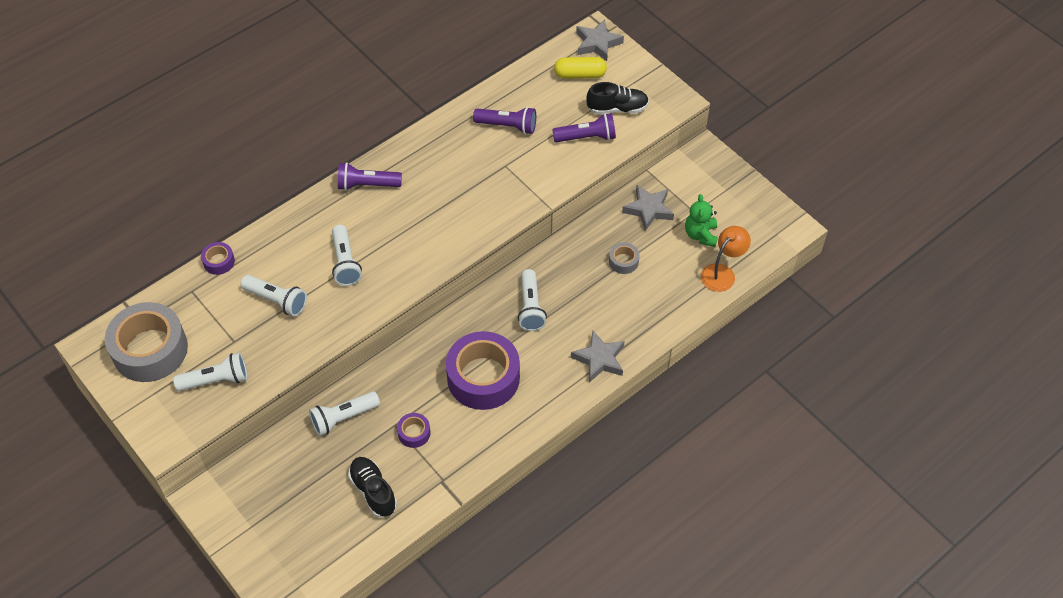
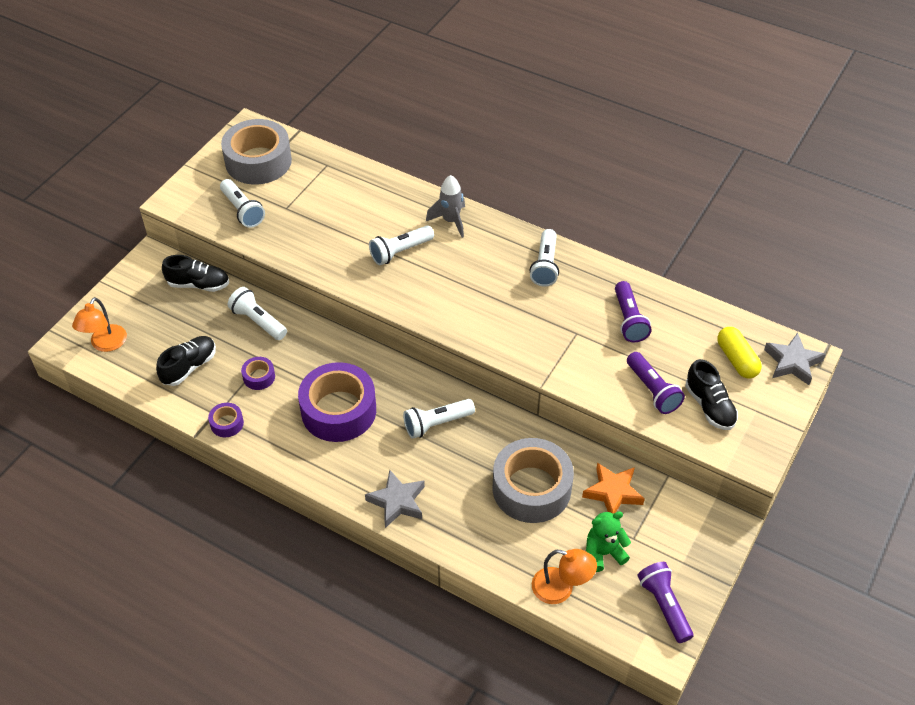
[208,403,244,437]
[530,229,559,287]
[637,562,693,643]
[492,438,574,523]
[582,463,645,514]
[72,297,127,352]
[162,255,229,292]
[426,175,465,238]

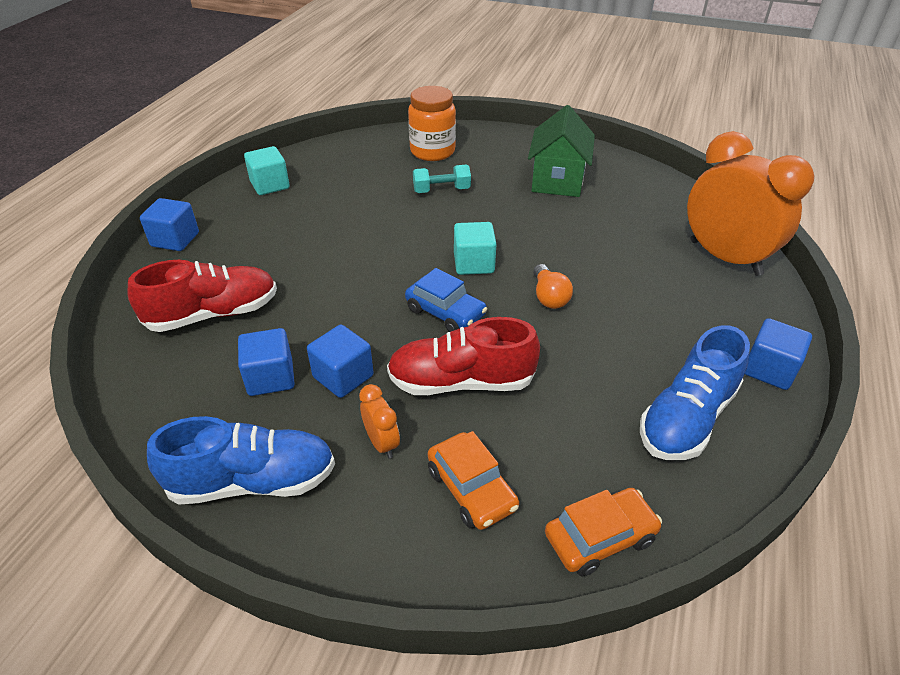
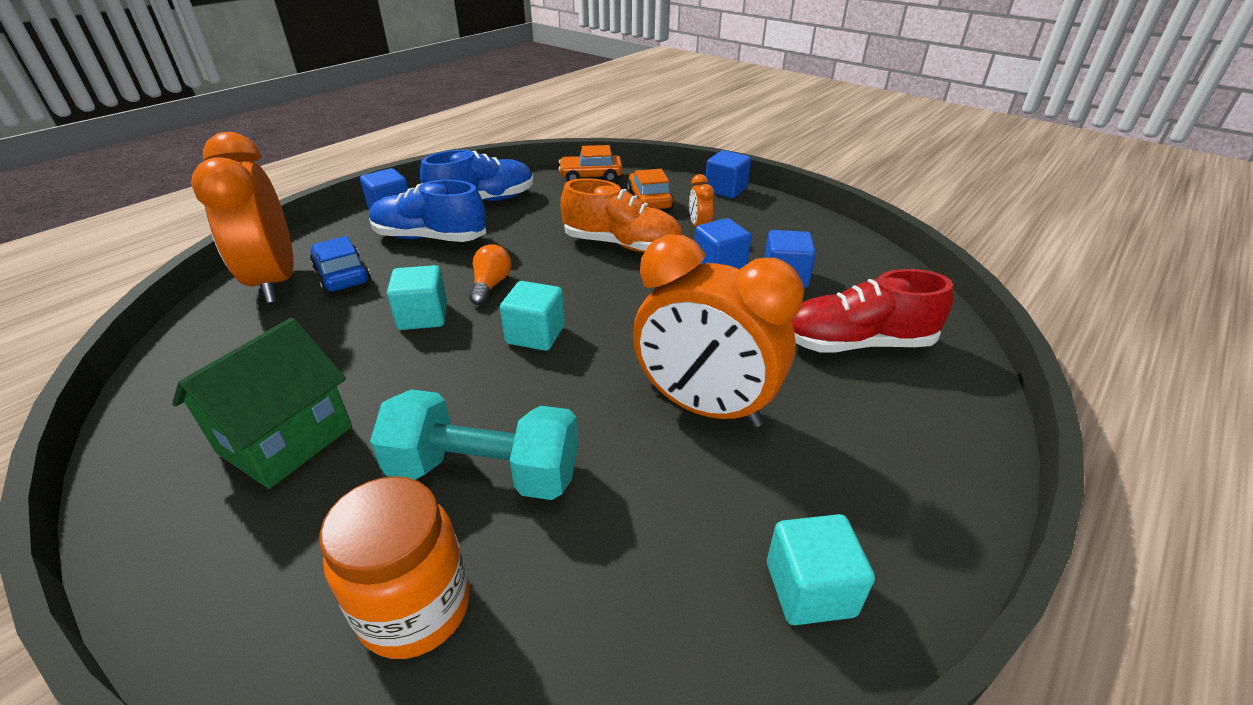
[705,150,751,198]
[369,180,486,242]
[560,178,682,252]
[310,236,371,294]
[370,389,578,500]
[387,265,447,330]
[633,234,804,427]

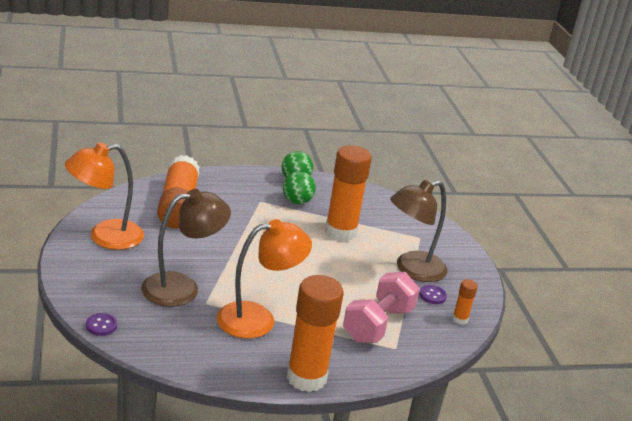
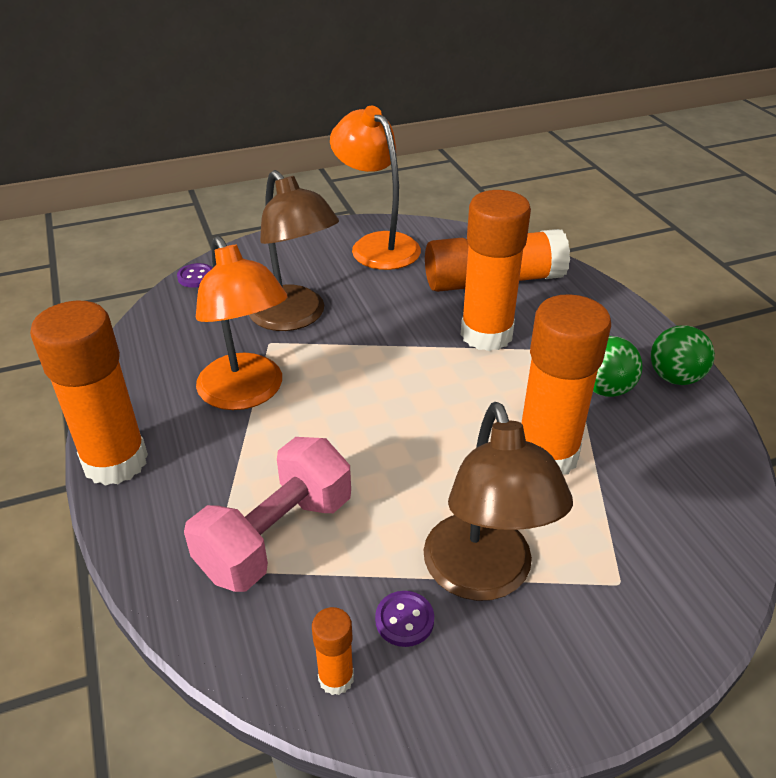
[184,437,351,592]
[424,402,573,601]
[461,190,531,351]

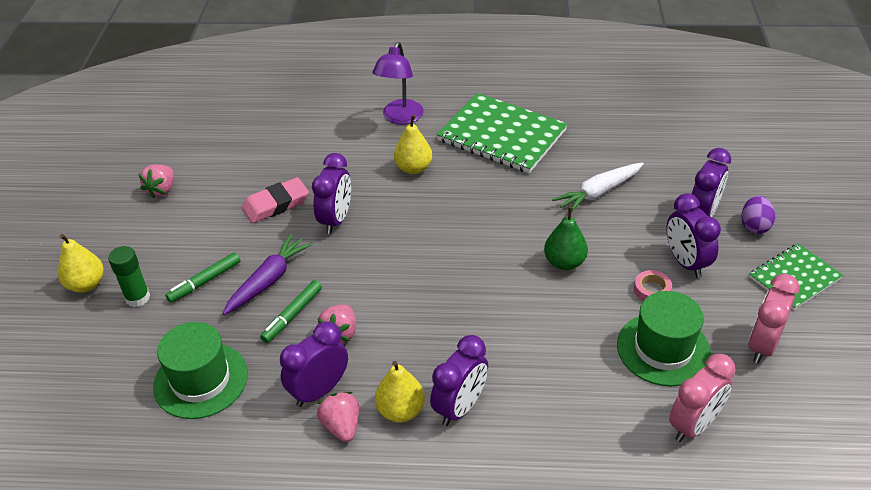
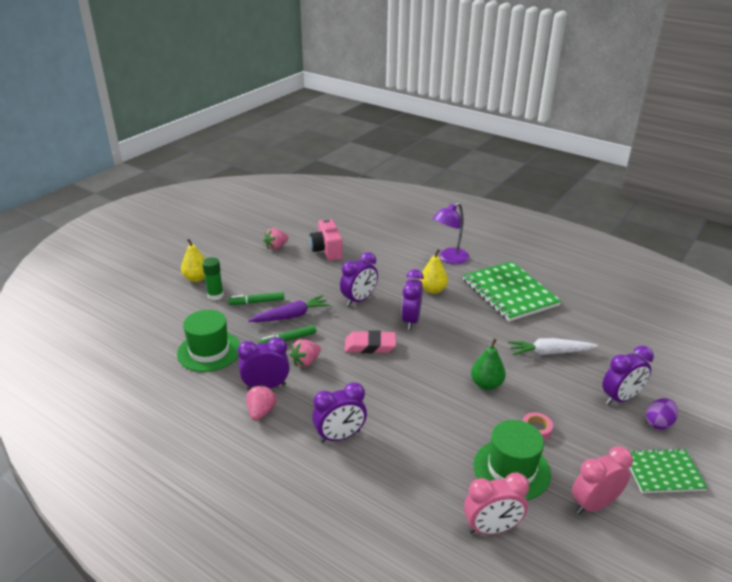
[344,330,396,353]
[375,361,425,422] (first image)
[401,269,424,330]
[310,218,343,261]

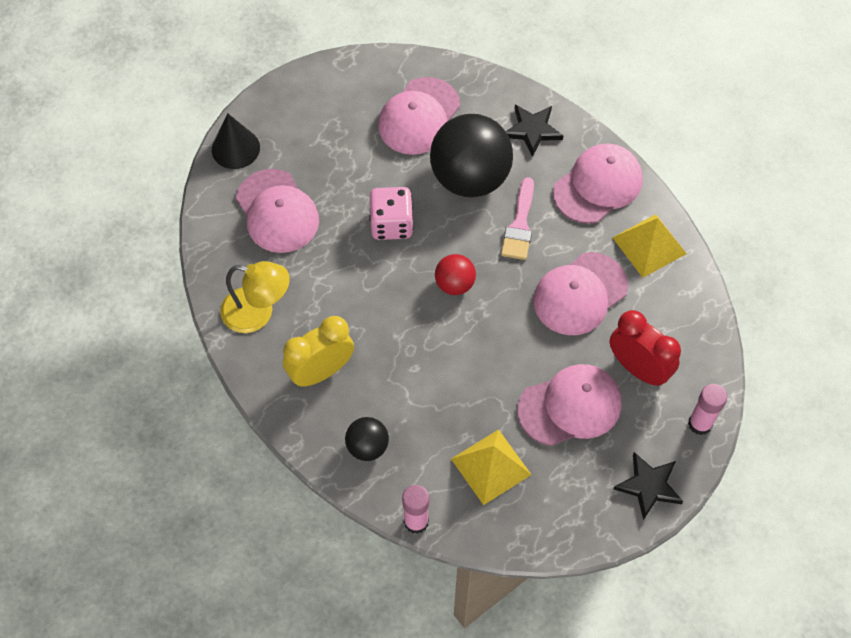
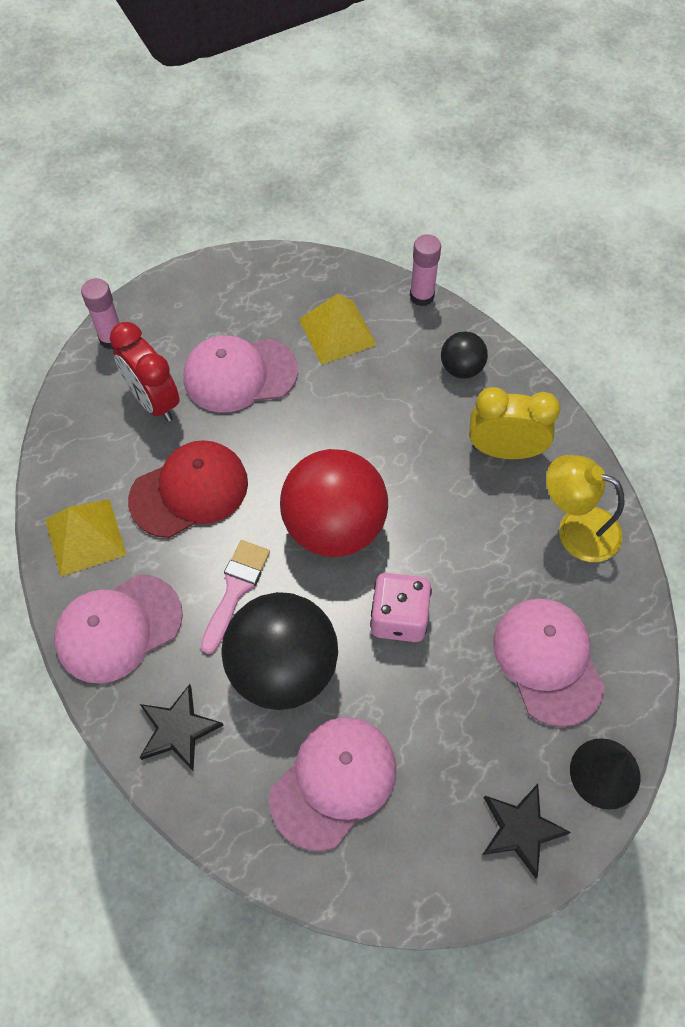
[469,387,560,459]
[280,449,388,557]
[128,440,248,538]
[482,784,571,878]

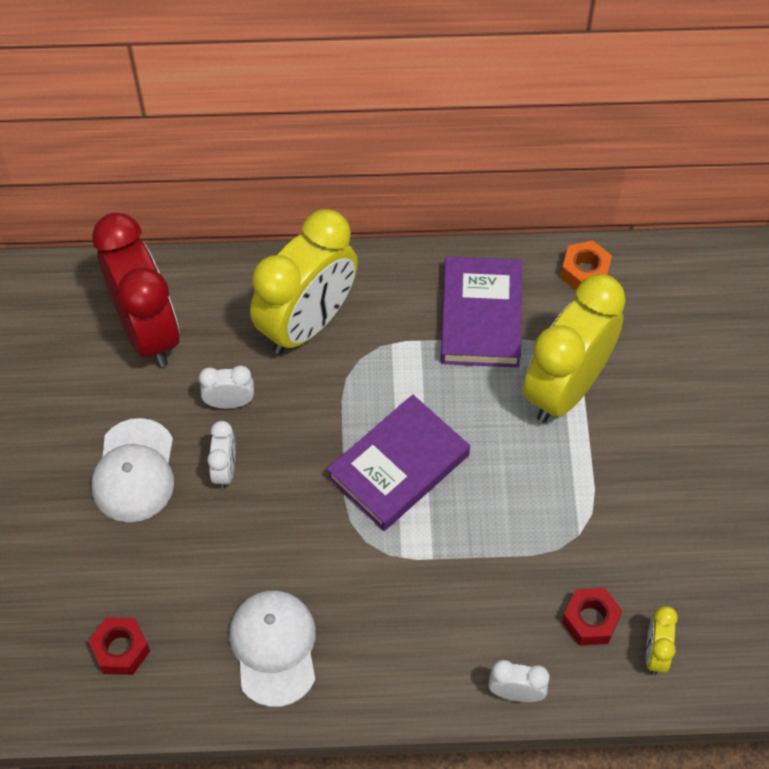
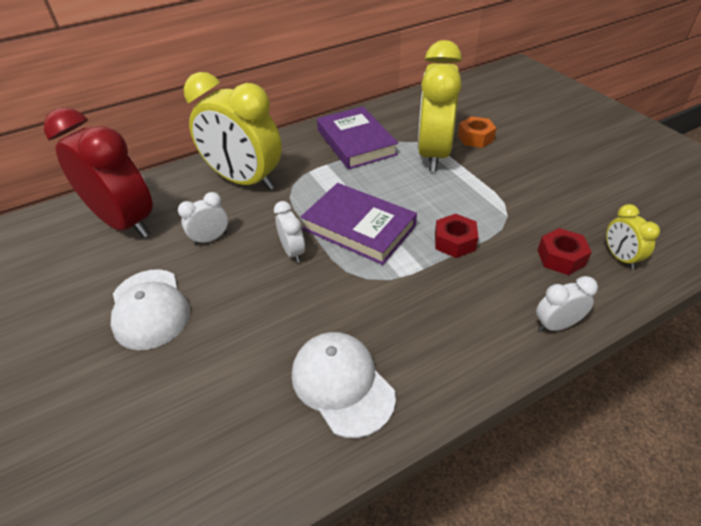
[435,214,478,258]
[274,201,305,263]
[184,72,282,190]
[301,183,417,265]
[458,116,496,148]

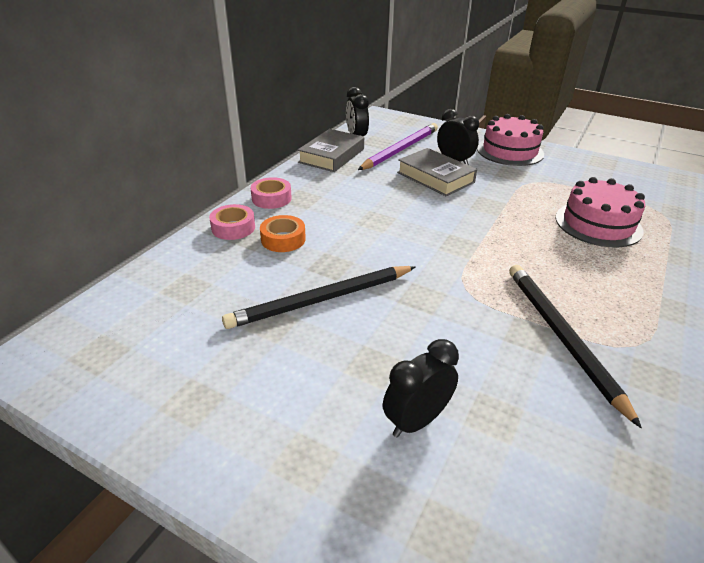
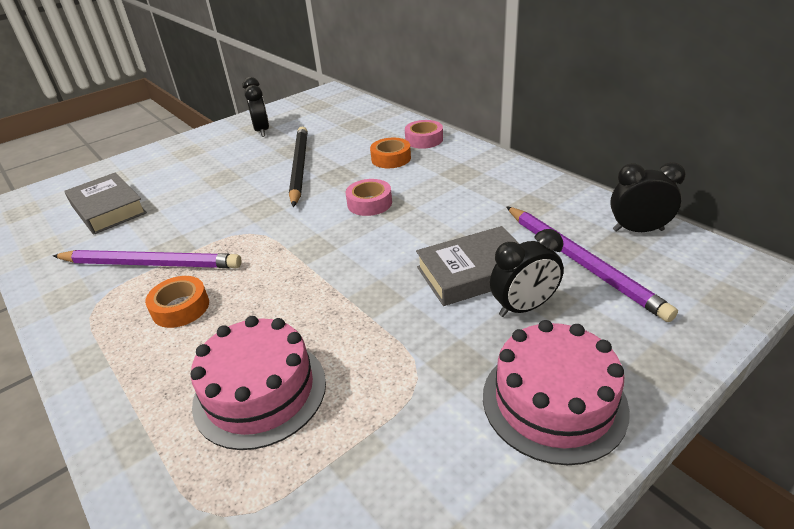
[346,179,392,216]
[64,173,147,234]
[242,77,269,137]
[53,250,242,268]
[145,276,209,328]

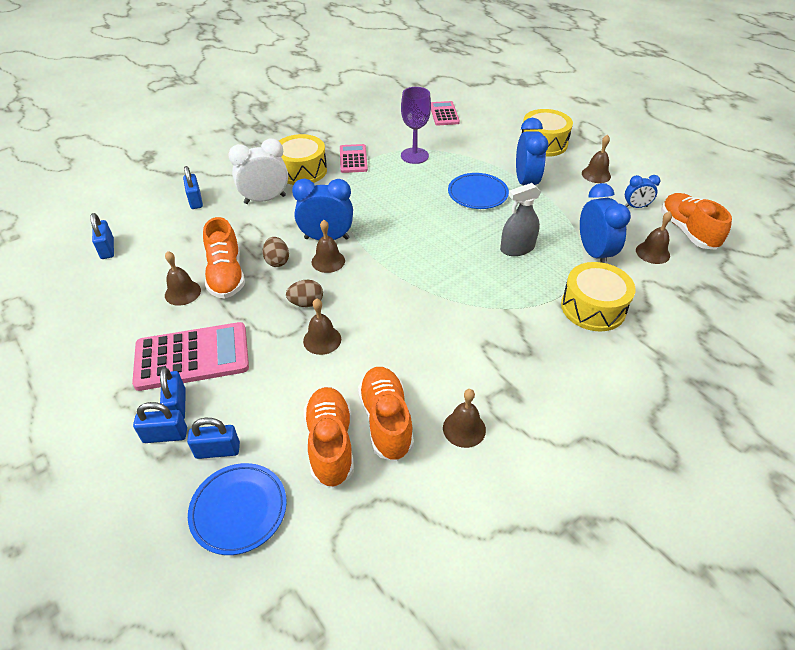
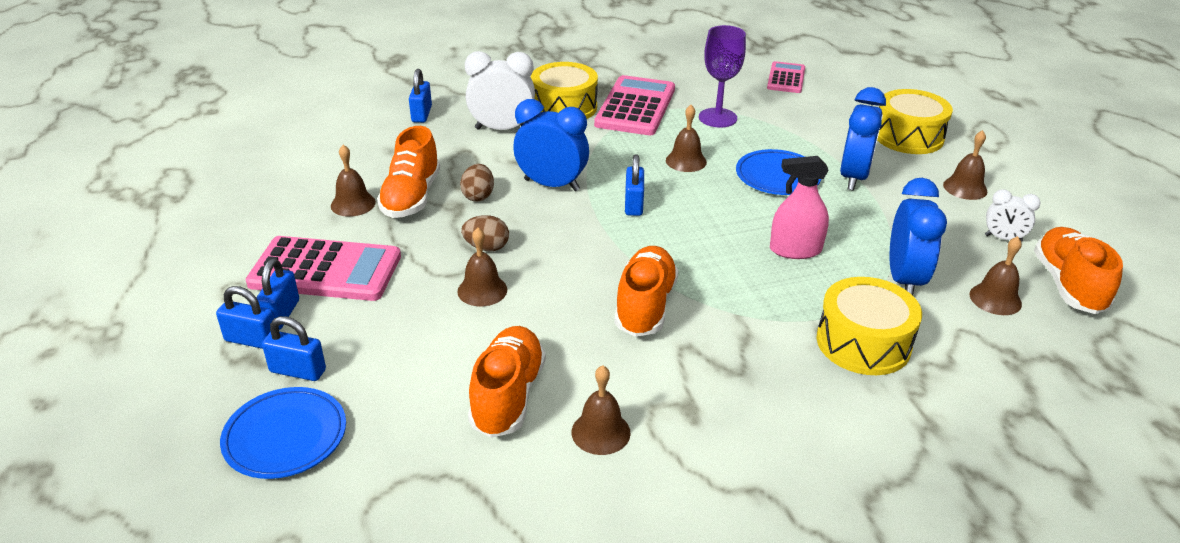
[625,154,644,216]
[614,246,679,337]
[666,105,707,172]
[594,75,675,135]
[770,156,829,259]
[985,189,1040,242]

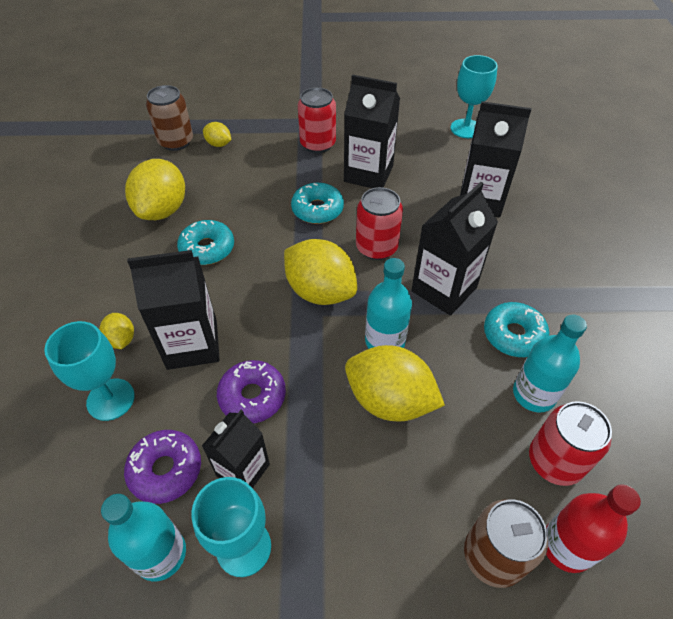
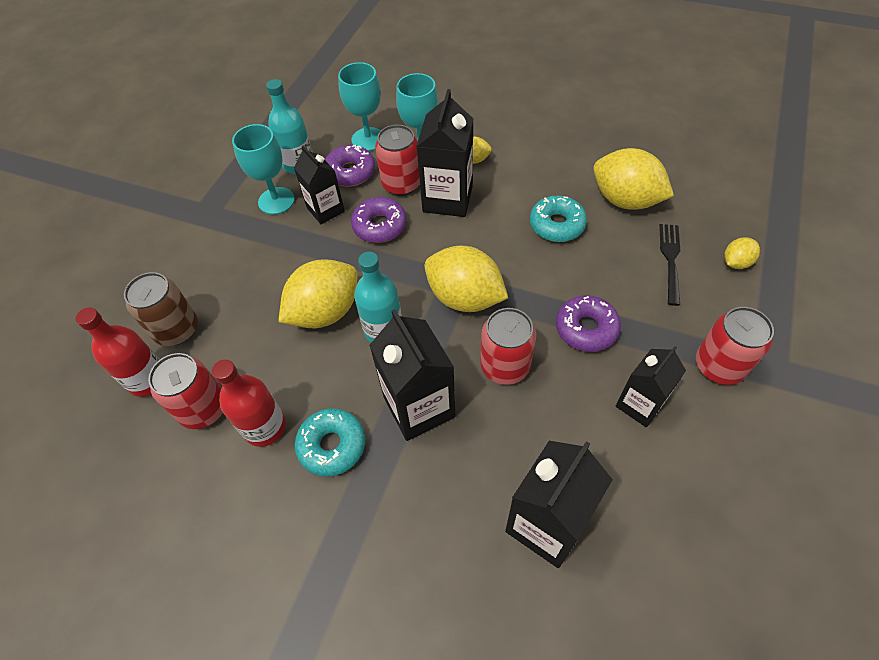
[146,85,193,151] (first image)
[425,246,508,312]
[556,295,621,352]
[616,346,686,427]
[338,62,381,151]
[212,360,286,447]
[375,125,420,196]
[659,224,680,306]

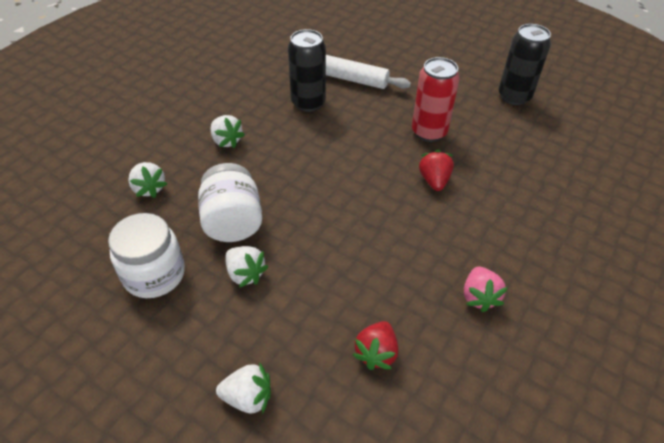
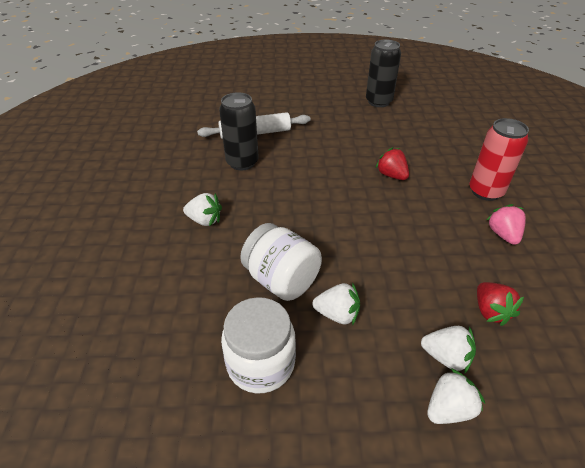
[421,326,476,374]
[469,118,529,201]
[487,204,526,245]

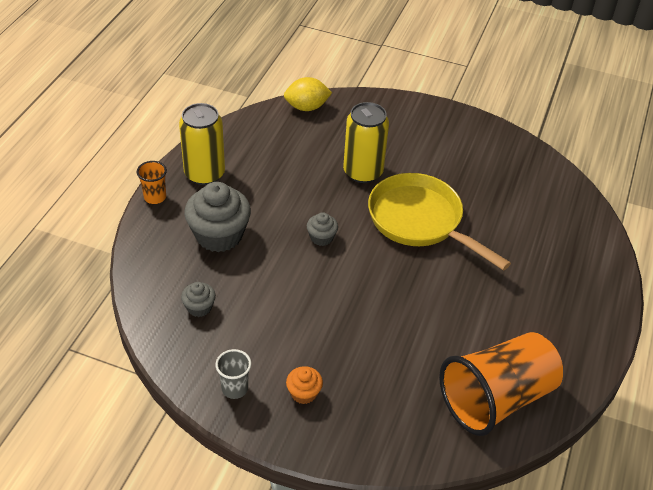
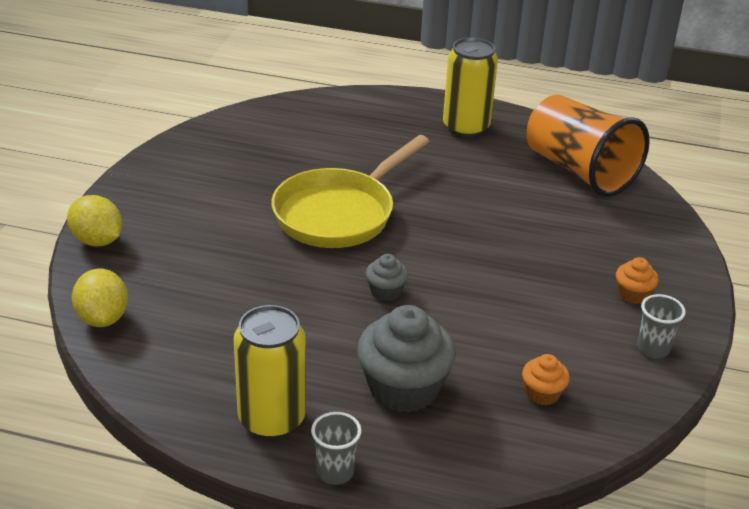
[311,412,362,485]
[522,354,570,405]
[443,38,498,137]
[67,195,122,246]

